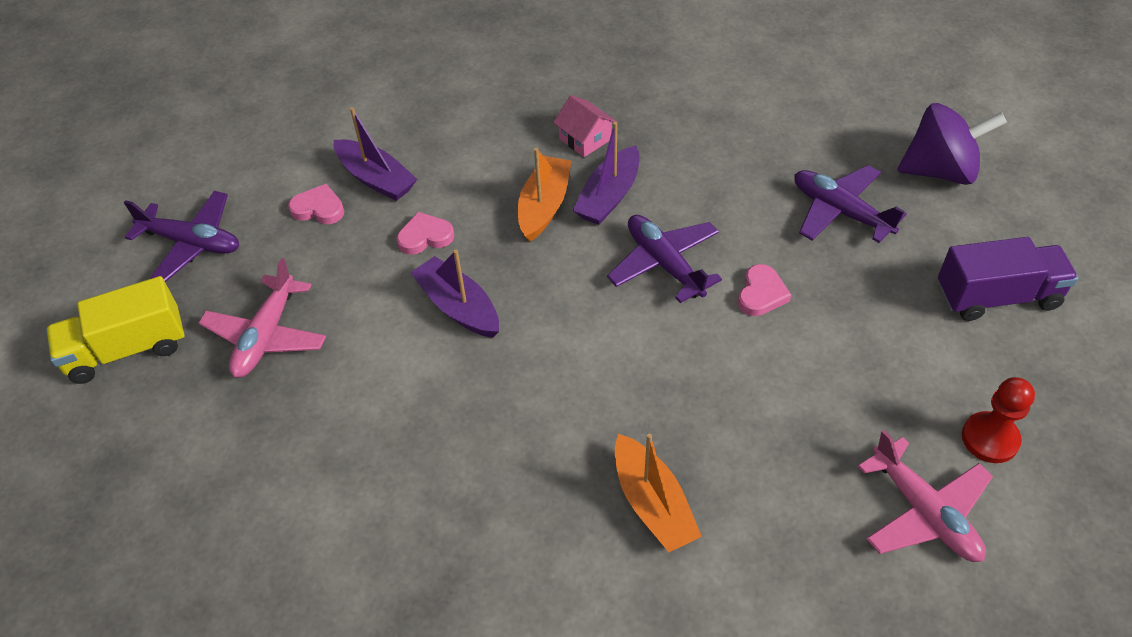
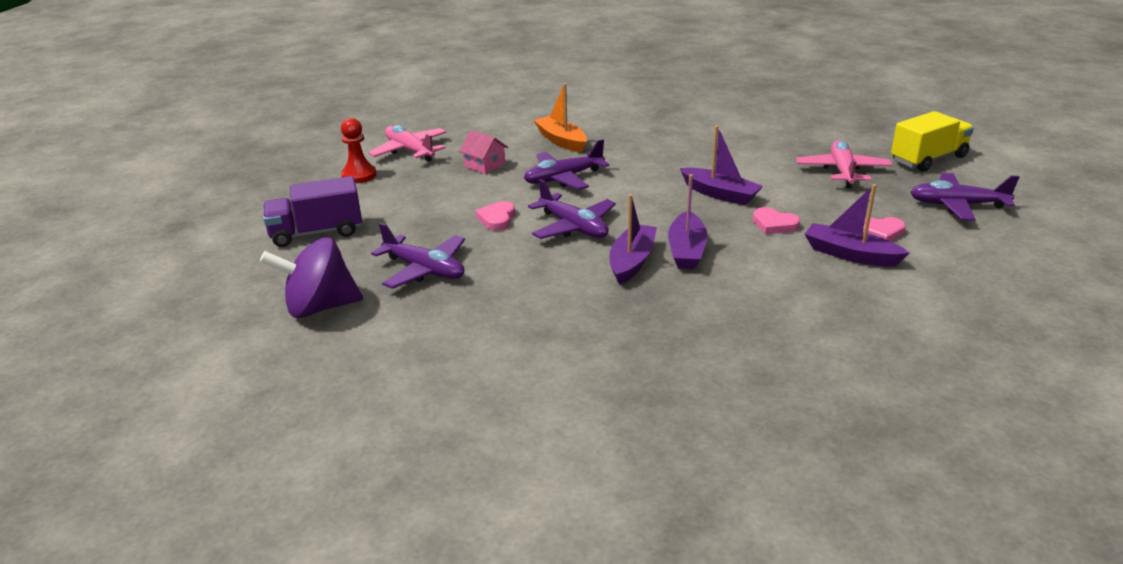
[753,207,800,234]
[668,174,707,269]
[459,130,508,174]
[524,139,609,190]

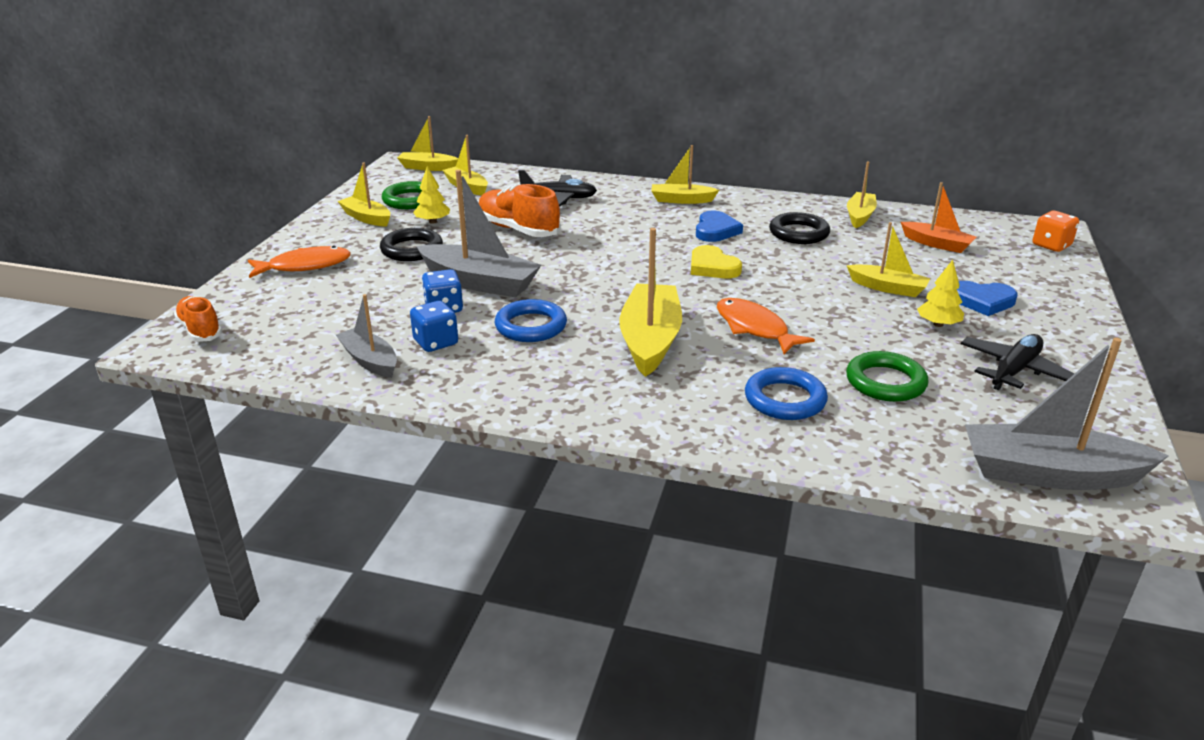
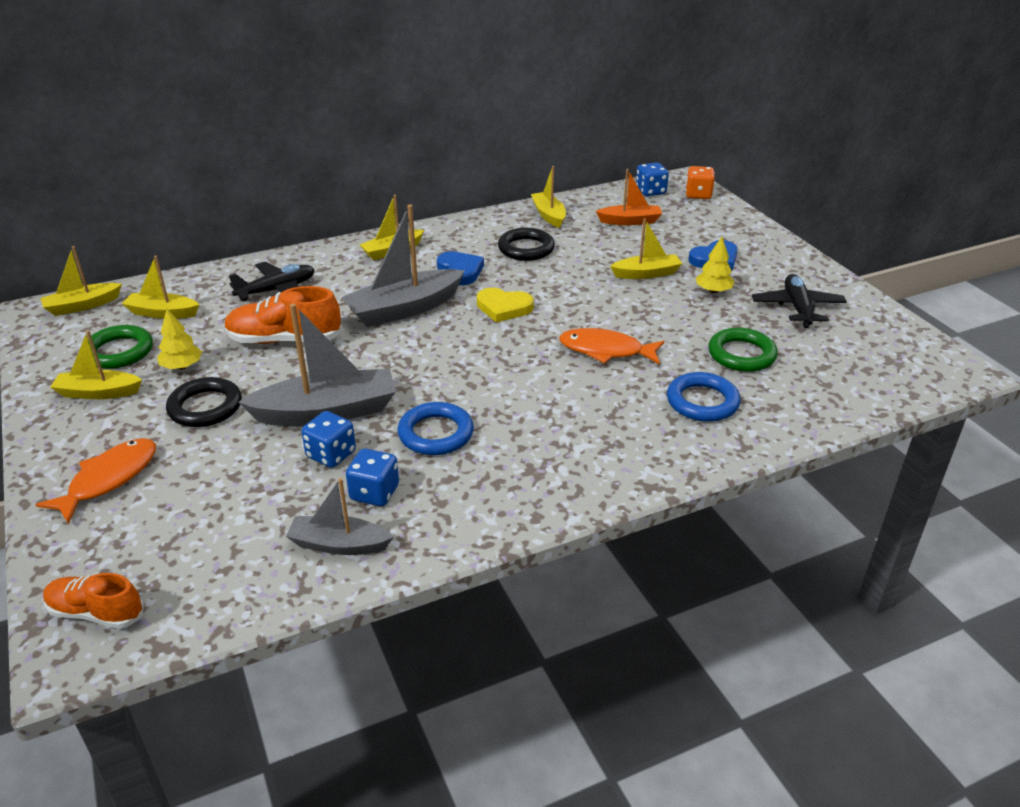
[620,228,682,377] (first image)
[341,205,465,327]
[636,162,669,196]

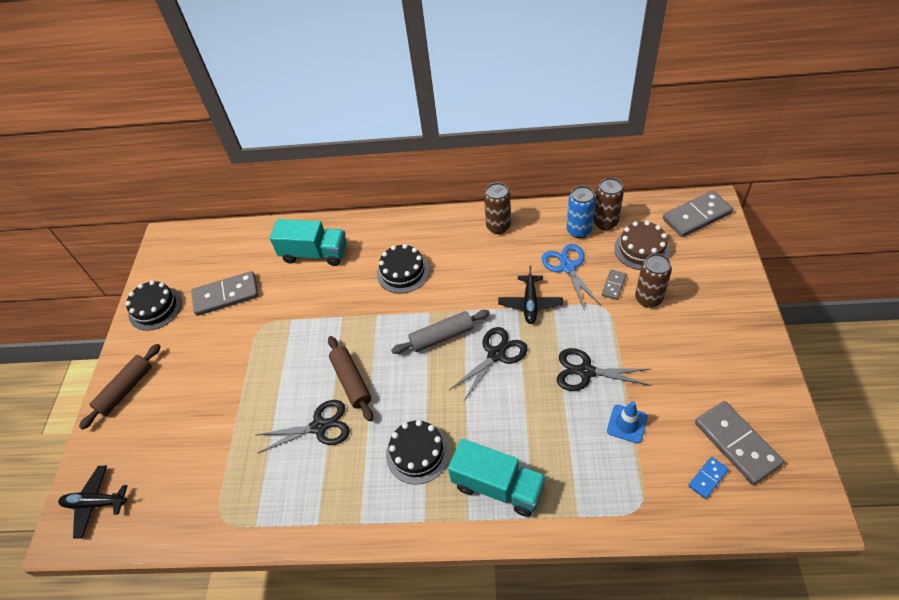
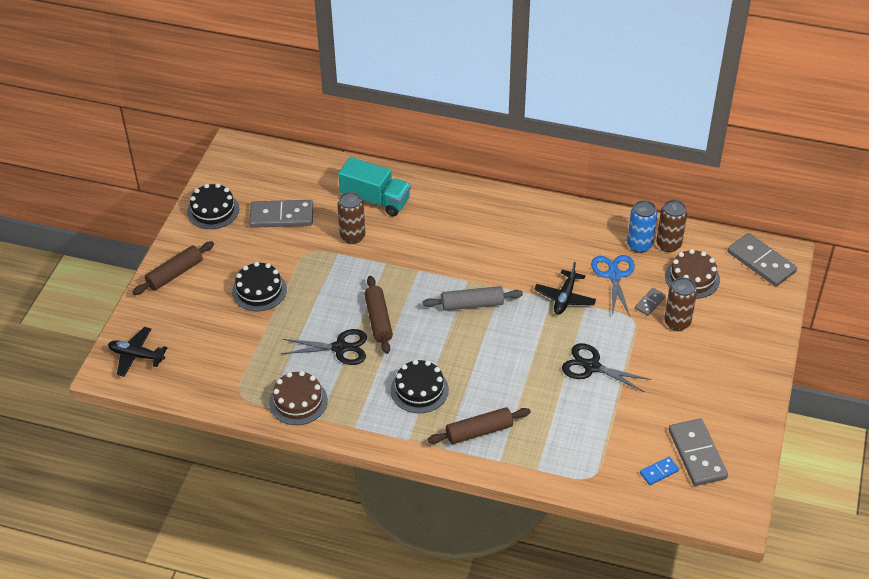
[232,262,287,312]
[427,407,531,444]
[449,327,527,401] (first image)
[337,192,365,244]
[607,401,648,443] (first image)
[727,233,797,287]
[269,371,328,425]

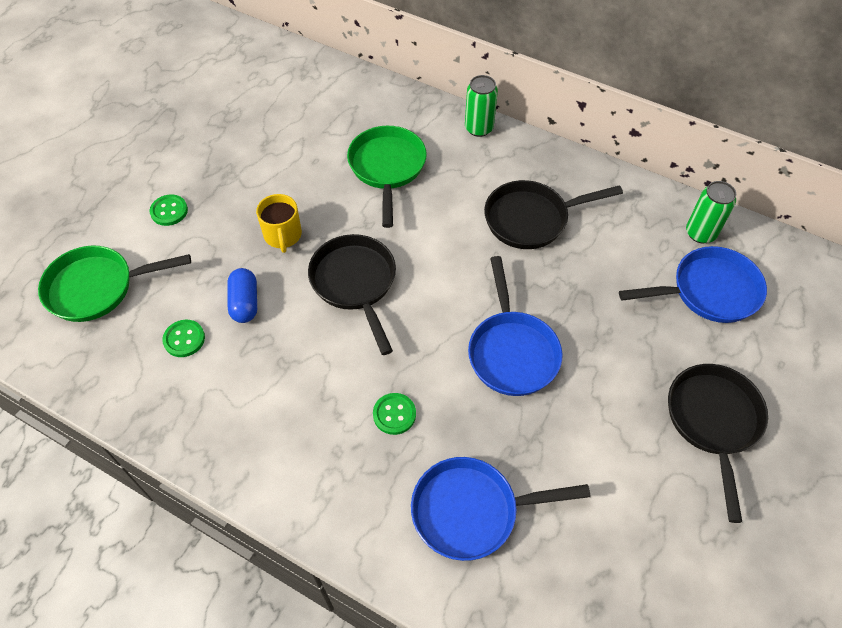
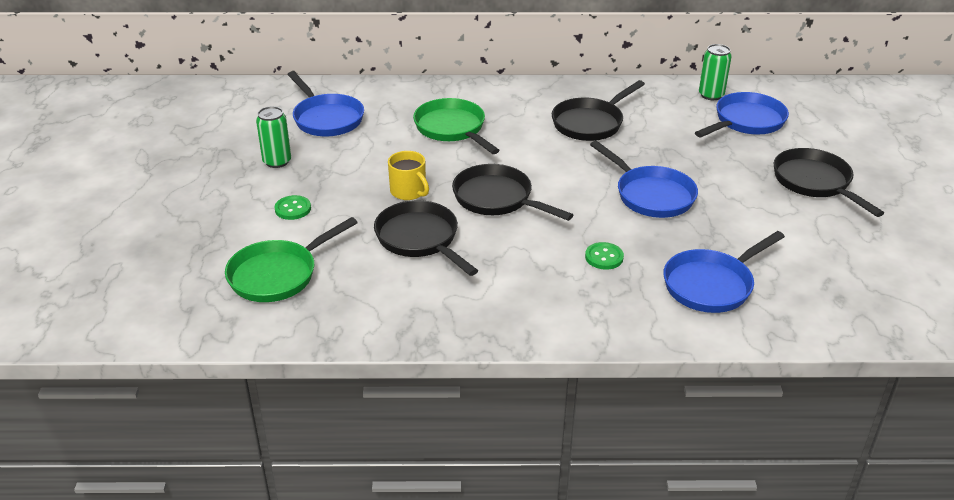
[162,320,205,357] (first image)
[374,200,478,276]
[256,106,291,168]
[287,71,364,137]

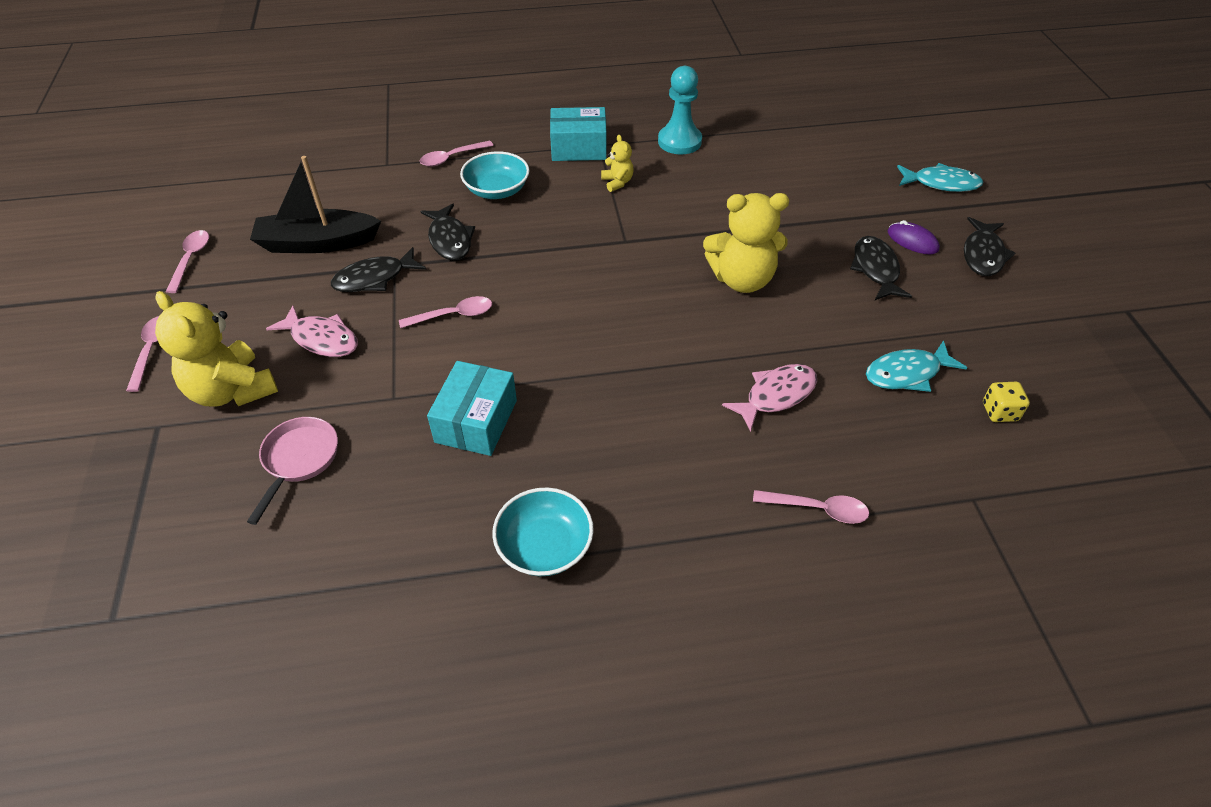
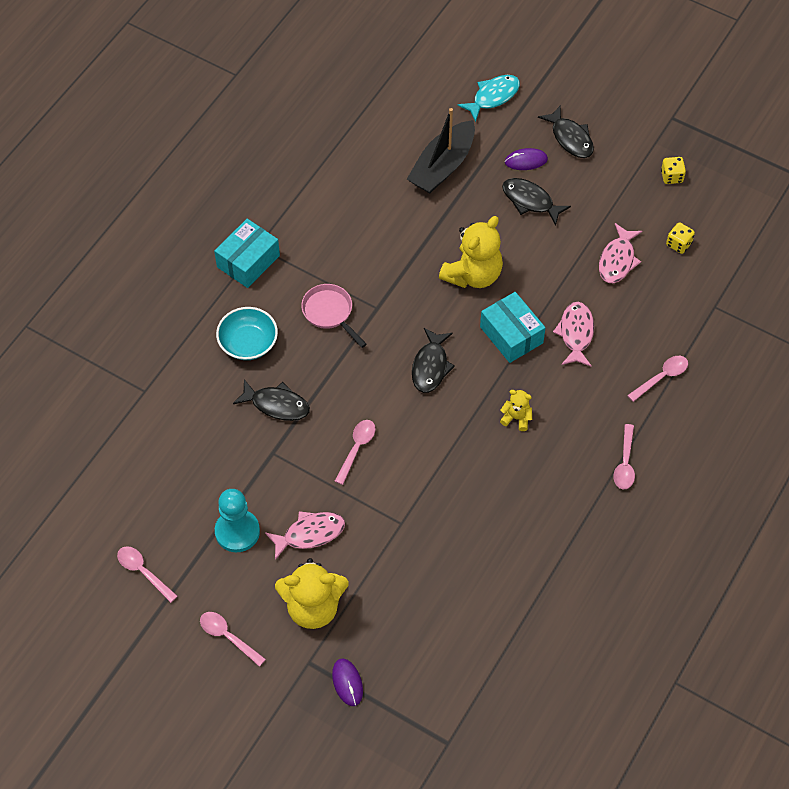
[301,284,367,348]
[407,108,475,193]
[412,328,455,393]
[613,424,635,489]
[480,292,546,363]
[492,488,594,576] (first image)
[500,390,532,431]
[215,489,260,552]
[599,223,642,283]
[332,658,363,706]
[661,157,686,184]

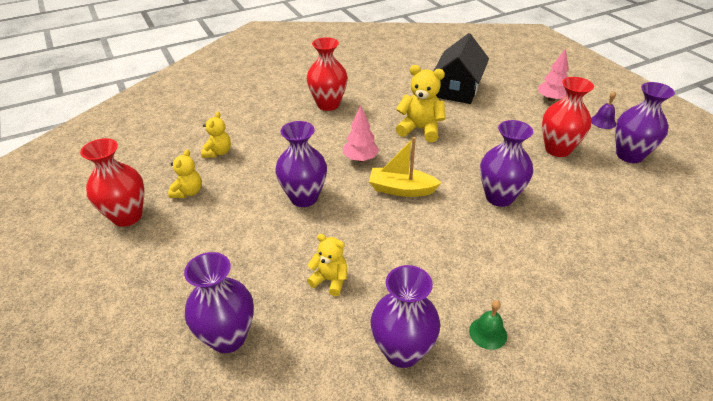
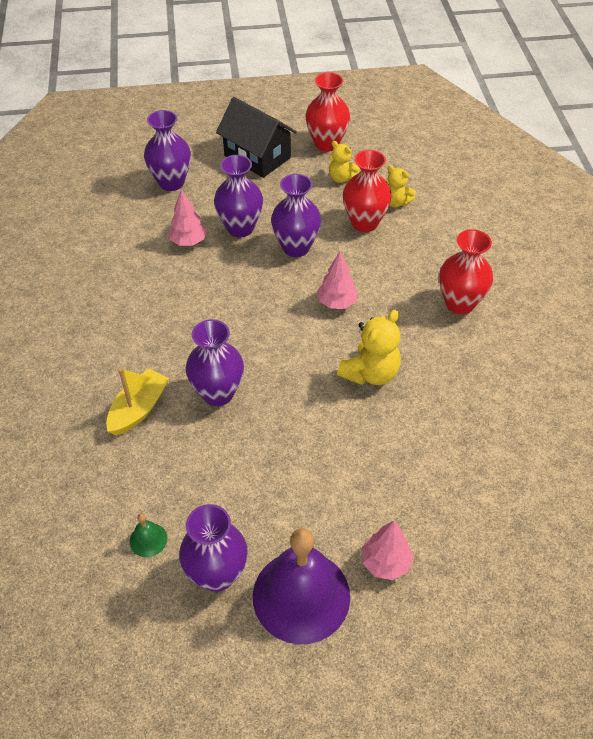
[168,189,207,246]
[106,368,169,436]
[214,155,263,237]
[216,97,297,178]
[130,513,167,557]
[343,150,392,232]
[253,528,350,644]

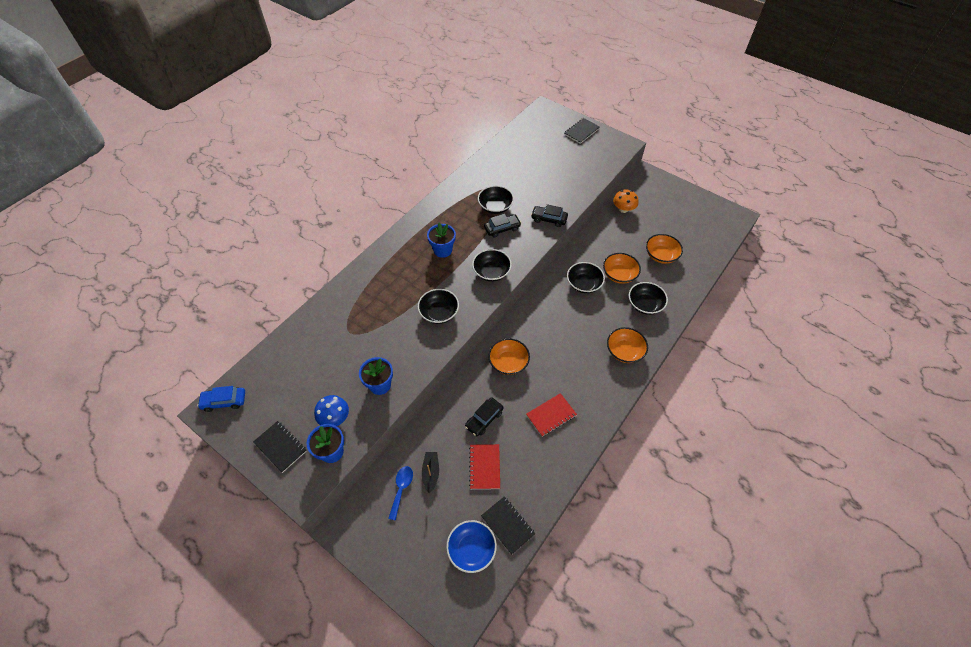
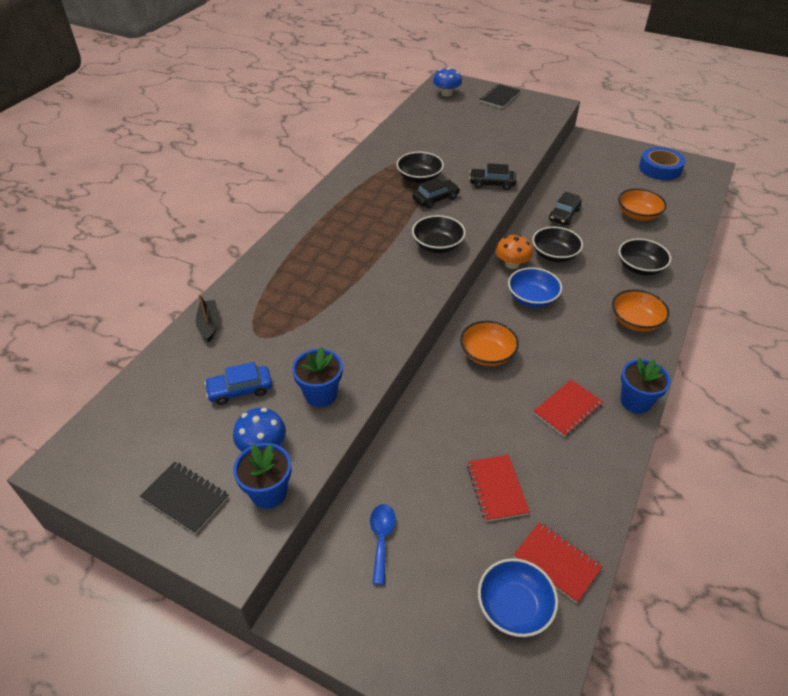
[204,362,272,405]
[418,289,459,324] (first image)
[196,294,219,342]
[620,358,671,414]
[549,191,582,225]
[514,522,603,603]
[603,253,641,284] (first image)
[496,234,533,269]
[433,67,462,97]
[508,267,562,307]
[639,147,685,180]

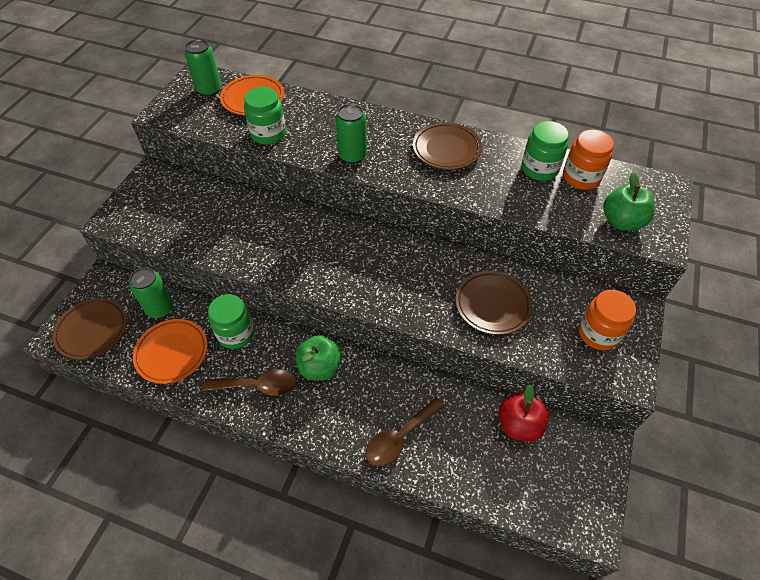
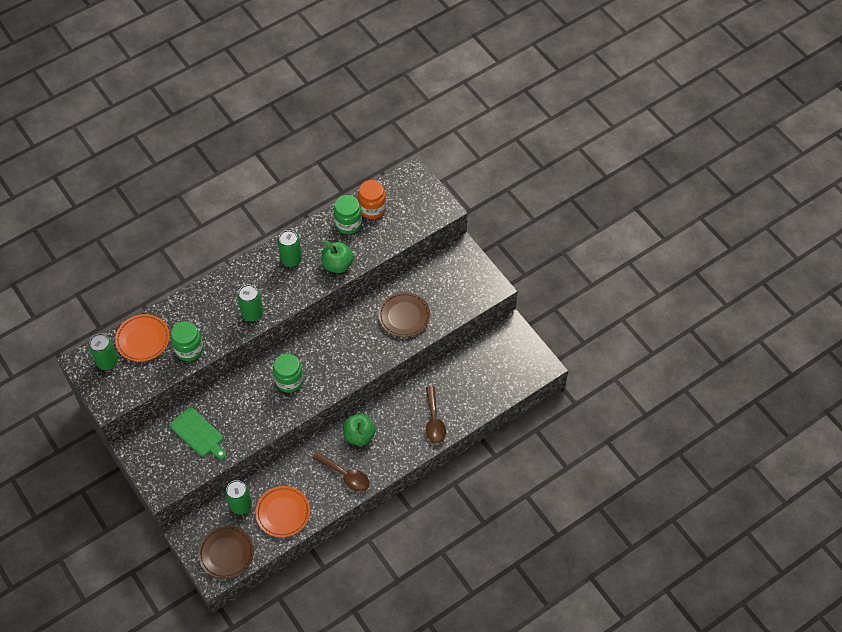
[312,452,370,491]
[273,354,304,393]
[278,230,302,267]
[498,385,549,442] (first image)
[579,290,636,350] (first image)
[321,240,354,273]
[170,407,226,459]

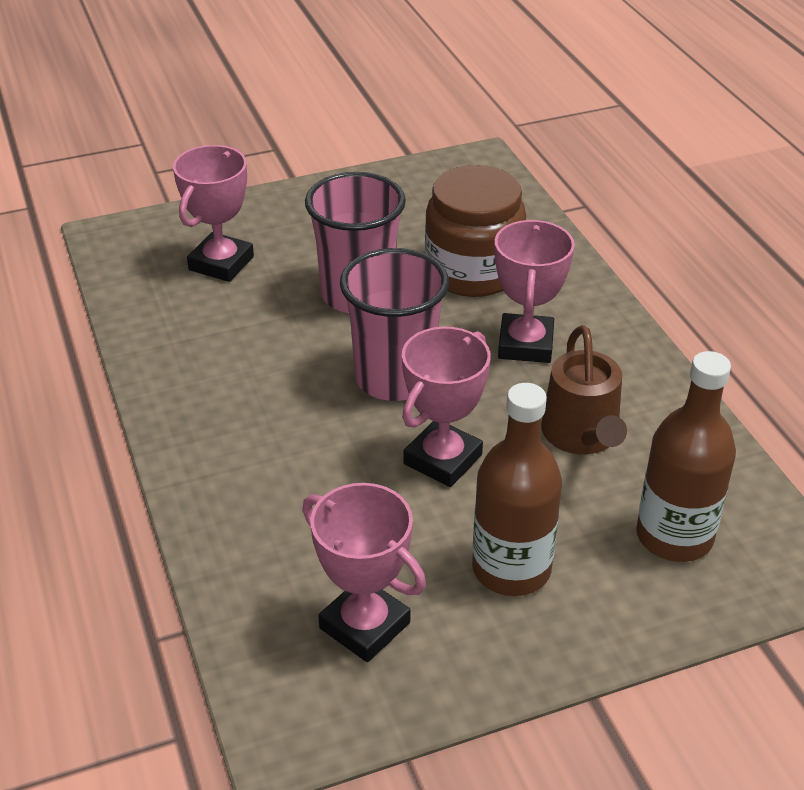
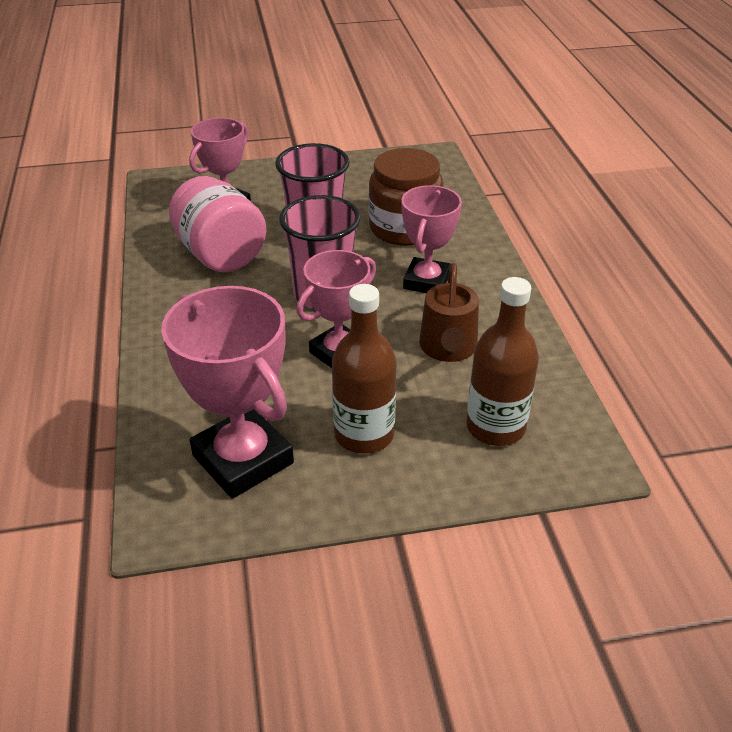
[161,286,294,499]
[169,176,266,272]

